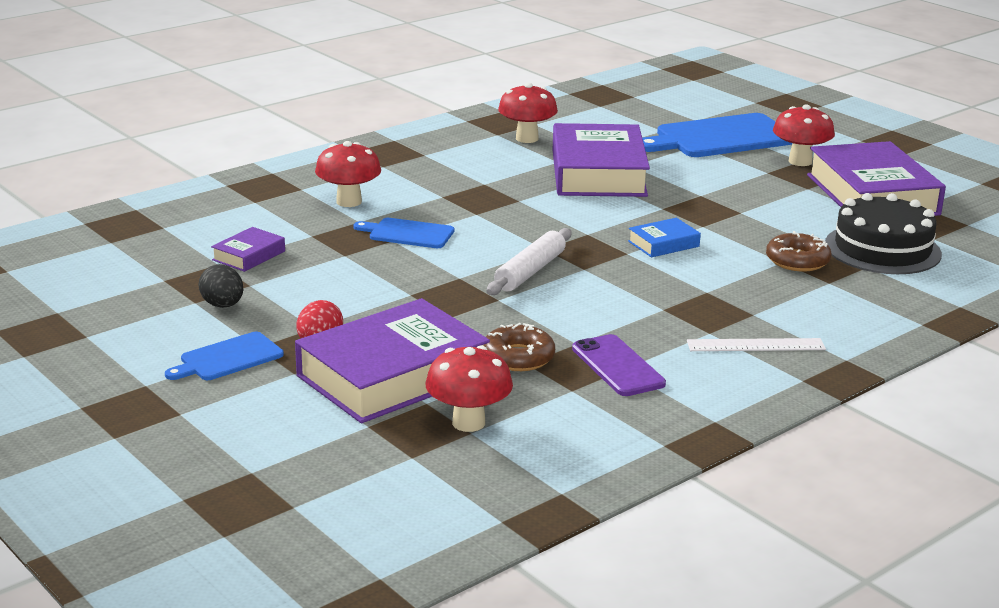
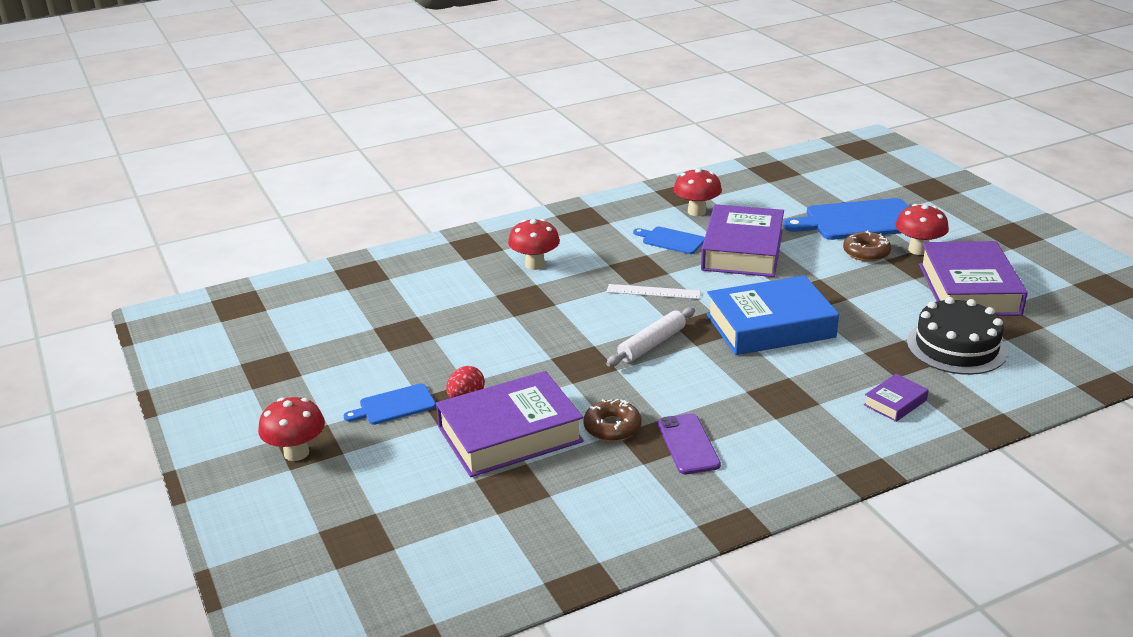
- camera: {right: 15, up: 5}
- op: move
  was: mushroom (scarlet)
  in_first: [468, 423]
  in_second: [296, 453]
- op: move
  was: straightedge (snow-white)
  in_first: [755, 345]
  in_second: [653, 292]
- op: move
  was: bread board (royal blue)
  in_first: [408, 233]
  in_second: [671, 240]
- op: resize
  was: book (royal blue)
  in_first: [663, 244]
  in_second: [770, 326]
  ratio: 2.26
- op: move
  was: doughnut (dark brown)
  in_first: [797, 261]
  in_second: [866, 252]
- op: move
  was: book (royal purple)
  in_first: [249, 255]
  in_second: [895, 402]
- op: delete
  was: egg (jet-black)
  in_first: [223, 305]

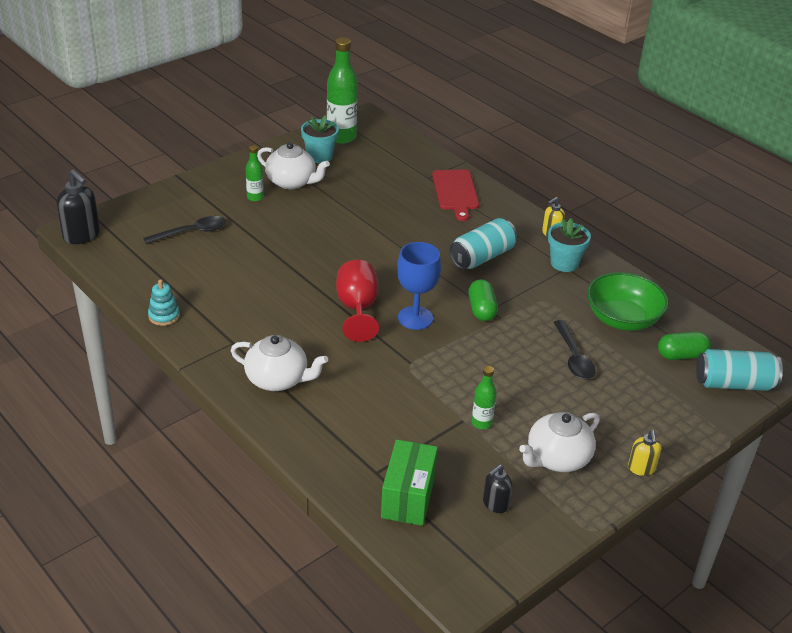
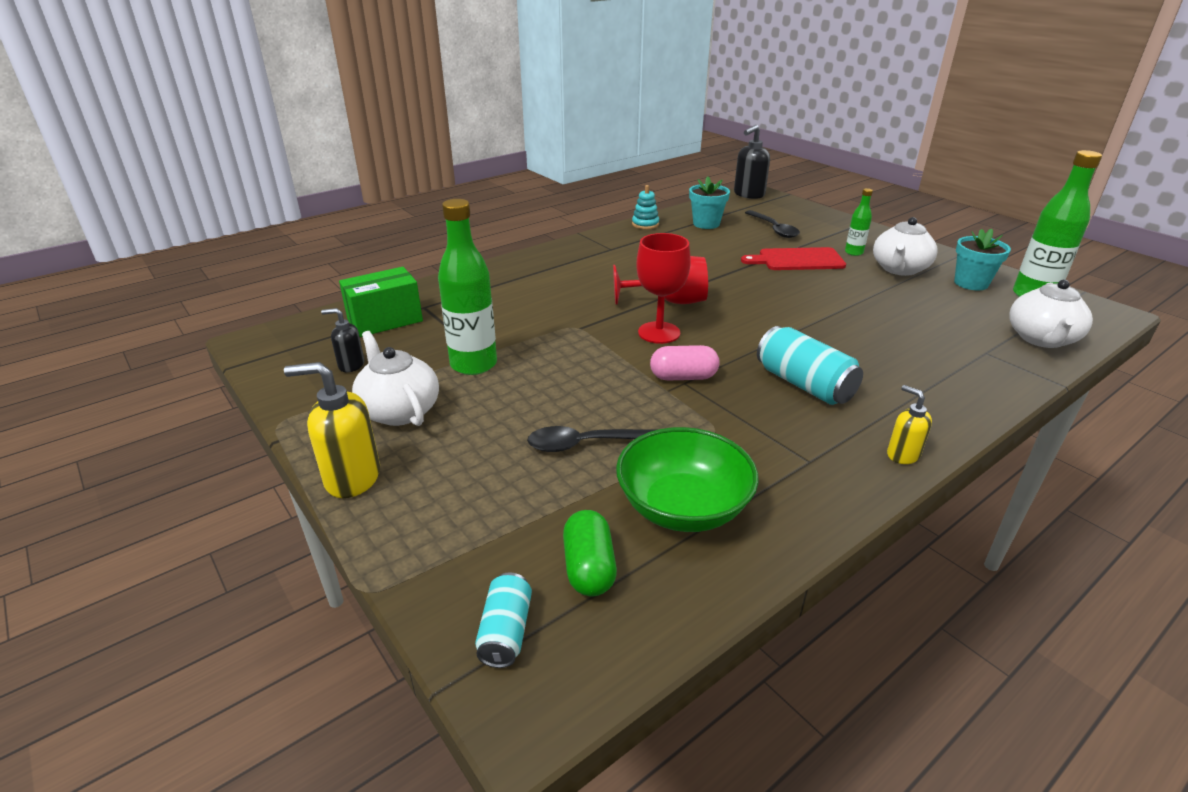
- camera: {right: 95, up: -5}
- op: resize
  was: soap dispenser (bright yellow)
  in_first: [641, 468]
  in_second: [352, 478]
  ratio: 1.71
- op: rotate
  was: soap dispenser (jet-black)
  in_first: [495, 504]
  in_second: [351, 365]
  clockwise: -45
- op: rotate
  was: package (leaf-green)
  in_first: [408, 497]
  in_second: [385, 320]
  clockwise: -45
- op: resize
  was: drink bottle (leaf-green)
  in_first: [481, 423]
  in_second: [473, 364]
  ratio: 1.95
- op: resize
  was: tin (turquoise)
  in_first: [734, 384]
  in_second: [506, 632]
  ratio: 0.59
- op: recolor
  was: wine glass (royal blue)
  now: wine glass (scarlet)
  in_first: [415, 318]
  in_second: [659, 333]
- op: recolor
  was: pill shape (leaf-green)
  now: pill shape (rose-pink)
  in_first: [481, 310]
  in_second: [683, 377]
- op: move
  was: potted plant (turquoise)
  in_first: [564, 263]
  in_second: [706, 224]
- op: move
  was: bread board (scarlet)
  in_first: [455, 192]
  in_second: [797, 260]
- op: move
  was: teapot (snow-white)
  in_first: [278, 379]
  in_second: [1041, 339]

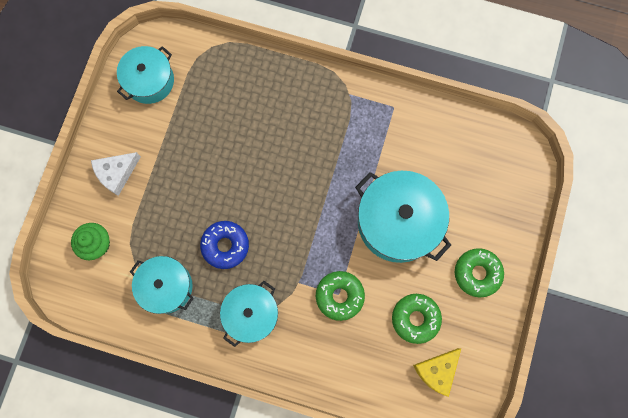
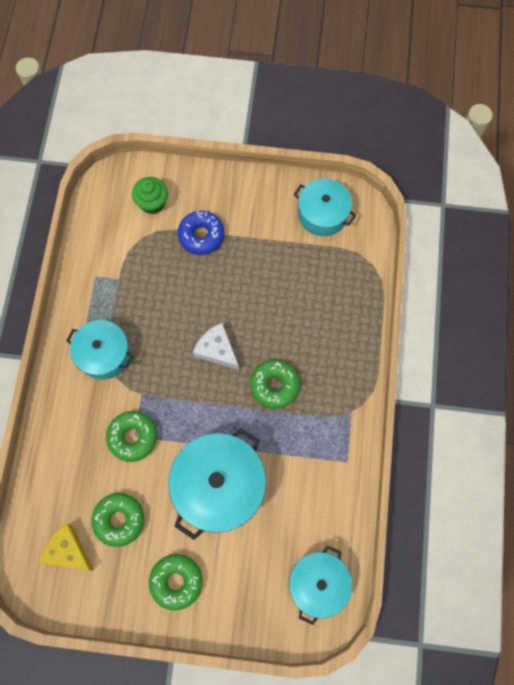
- camera: {right: 80, up: -5}
- op: move
  was: doughnut (royal blue)
  in_first: [225, 246]
  in_second: [201, 235]
- op: move
  was: cheese wedge (snow-white)
  in_first: [116, 173]
  in_second: [217, 350]
- op: insert
  now: doughnut (leaf-green)
  in_second: [274, 385]
- op: move
  was: stockpot (turquoise)
  in_first: [166, 286]
  in_second: [318, 583]

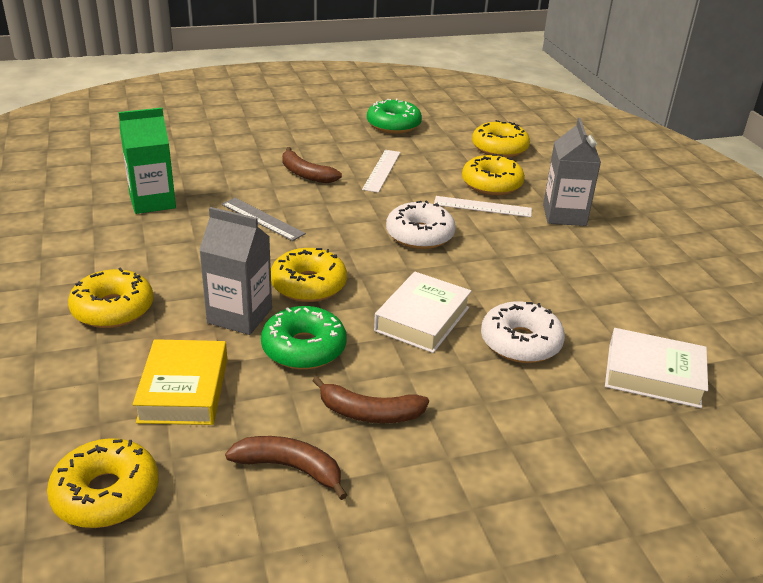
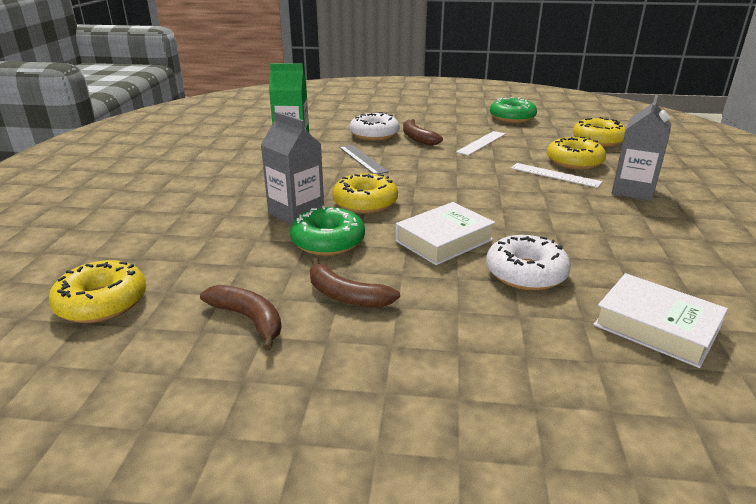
- camera: {right: 25, up: -5}
- op: move
  was: doughnut (snow-white)
  in_first: [419, 235]
  in_second: [374, 134]
- op: delete
  was: doughnut (bright yellow)
  in_first: [113, 309]
- op: delete
  was: book (bright yellow)
  in_first: [184, 390]

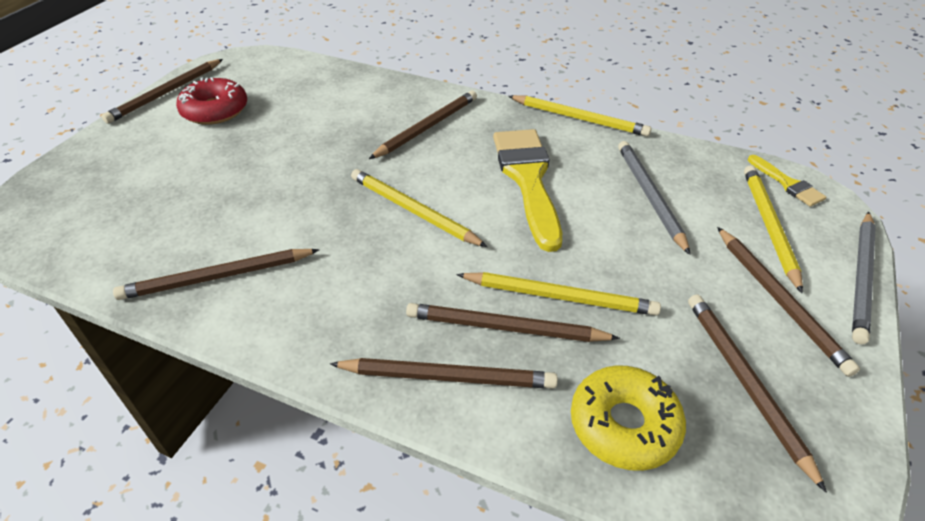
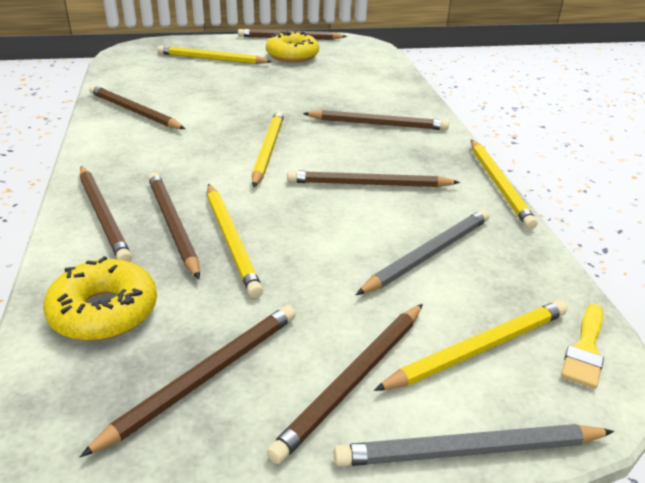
- camera: {right: 55, up: -10}
- op: insert
  now: lead pencil (bright yellow)
  in_second: [211, 59]
- op: recolor
  was: doughnut (scarlet)
  now: doughnut (bright yellow)
  in_first: [215, 110]
  in_second: [292, 55]
- op: replace
  was: paintbrush (bright yellow)
  now: lead pencil (dark brown)
  in_first: [528, 179]
  in_second: [369, 184]

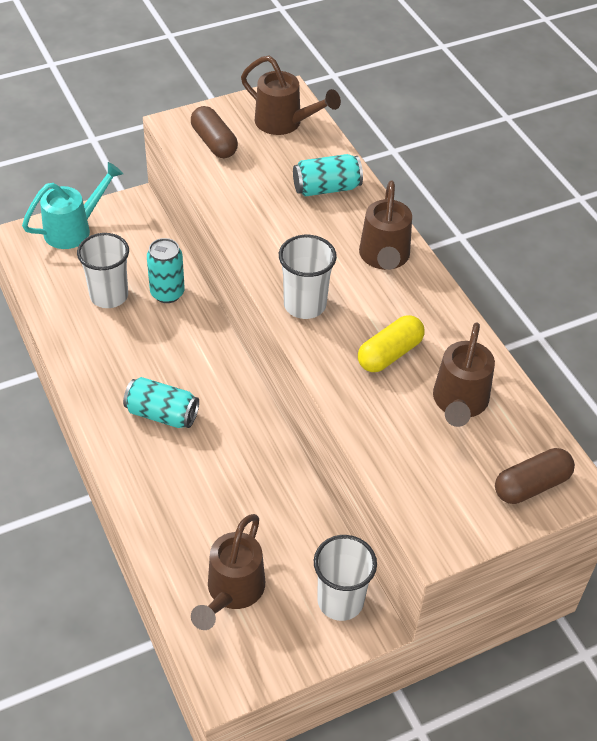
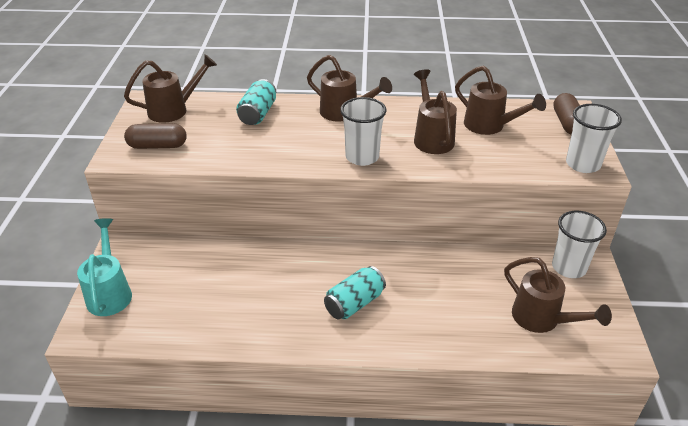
- camera: {right: -60, up: -10}
- op: replace
  was: pill shape (bright yellow)
  now: watering pot (dark brown)
  in_first: [389, 354]
  in_second: [432, 138]
- op: move
  was: cup (snow-white)
  in_first: [109, 296]
  in_second: [583, 164]
- op: delete
  was: tin (turquoise)
  in_first: [167, 293]

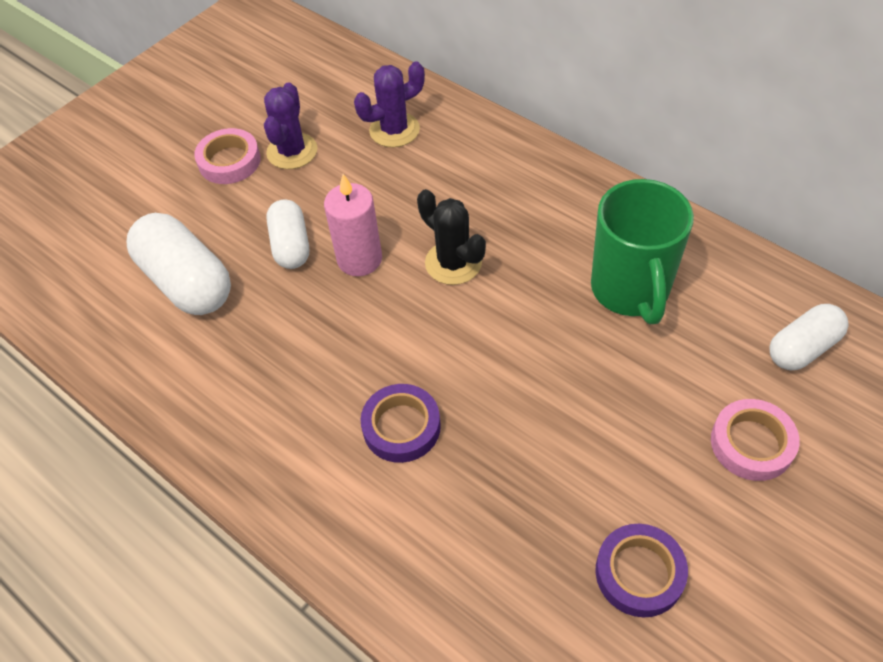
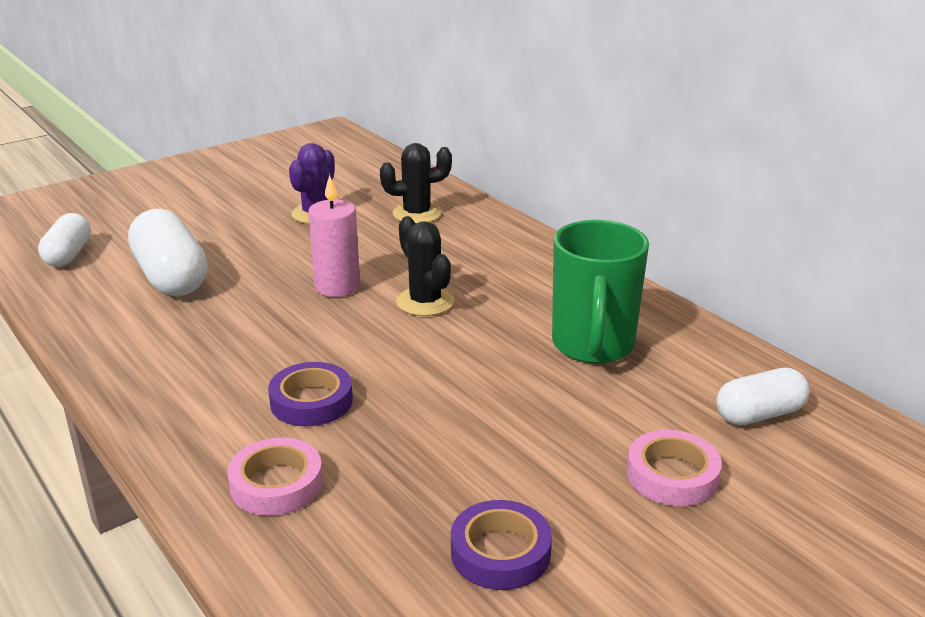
- camera: {right: 10, up: -25}
- op: move
  was: pill shape (snow-white)
  in_first: [291, 245]
  in_second: [68, 255]
- op: move
  was: sticky tape (rose-pink)
  in_first: [229, 161]
  in_second: [276, 484]
- op: recolor
  was: saguaro cactus (royal purple)
  now: saguaro cactus (jet-black)
  in_first: [394, 130]
  in_second: [417, 214]

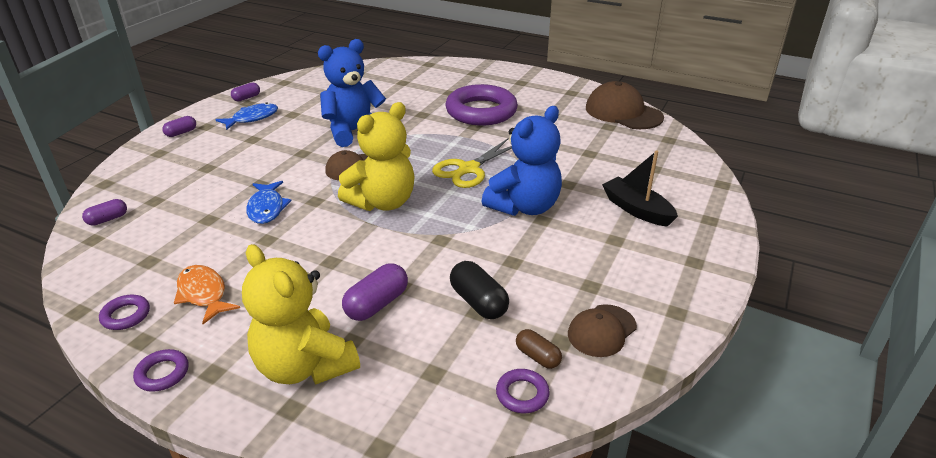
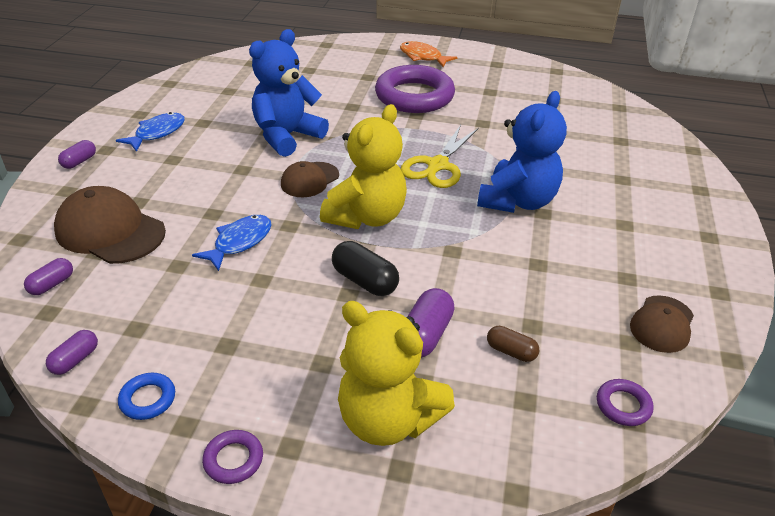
- camera: {right: -15, up: 5}
- op: move
  was: pill shape (royal purple)
  in_first: [246, 98]
  in_second: [75, 360]
- op: move
  was: peaked cap (dark brown)
  in_first: [623, 112]
  in_second: [110, 231]
- op: recolor
  was: ring (royal purple)
  now: ring (royal blue)
  in_first: [126, 315]
  in_second: [148, 399]
- op: rotate
  was: fish figure (royal blue)
  in_first: [267, 208]
  in_second: [239, 242]
  clockwise: -120
- op: move
  was: pill shape (jet-black)
  in_first: [478, 302]
  in_second: [365, 281]
- op: move
  was: fish figure (bright orange)
  in_first: [203, 294]
  in_second: [423, 57]
- op: move
  was: pill shape (dark brown)
  in_first: [537, 357]
  in_second: [511, 351]
- op: delete
  was: toy boat (jet-black)
  in_first: [636, 209]

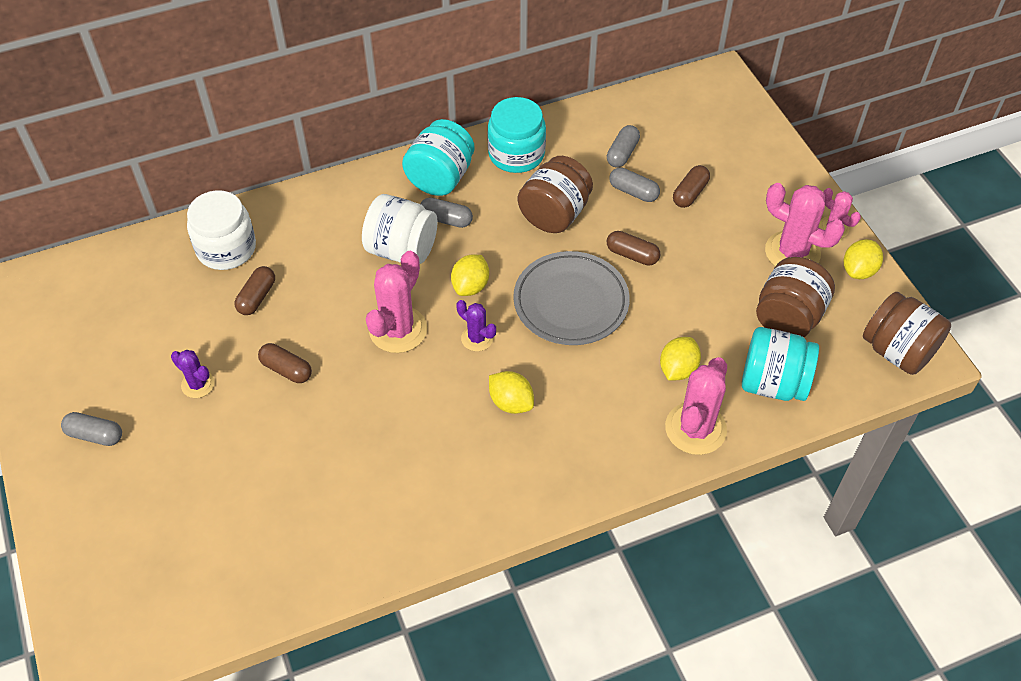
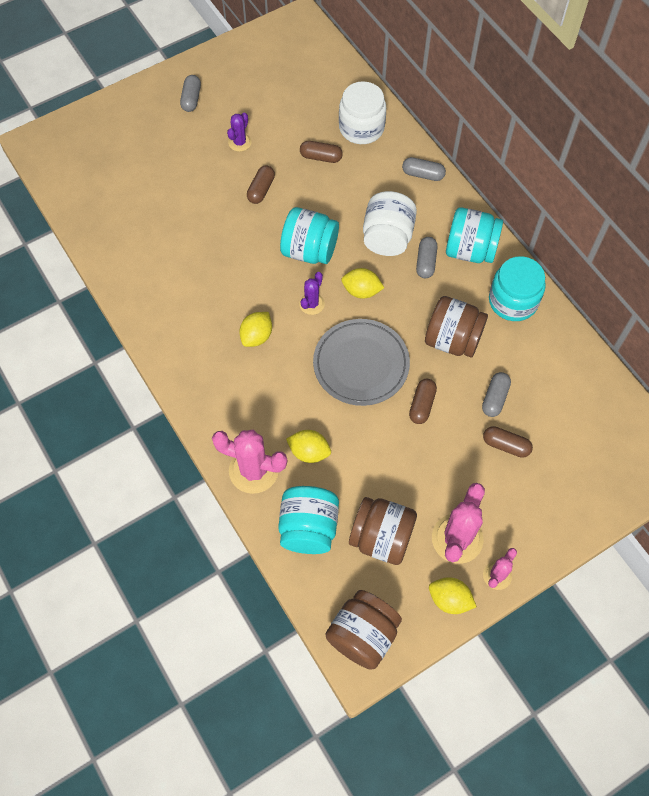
- camera: {right: 80, up: 10}
- op: replace
  was: saguaro cactus (rose-pink)
  now: preserve jar (turquoise)
  in_first: [398, 330]
  in_second: [309, 250]
- op: move
  was: pill shape (grey)
  in_first: [622, 153]
  in_second: [423, 174]

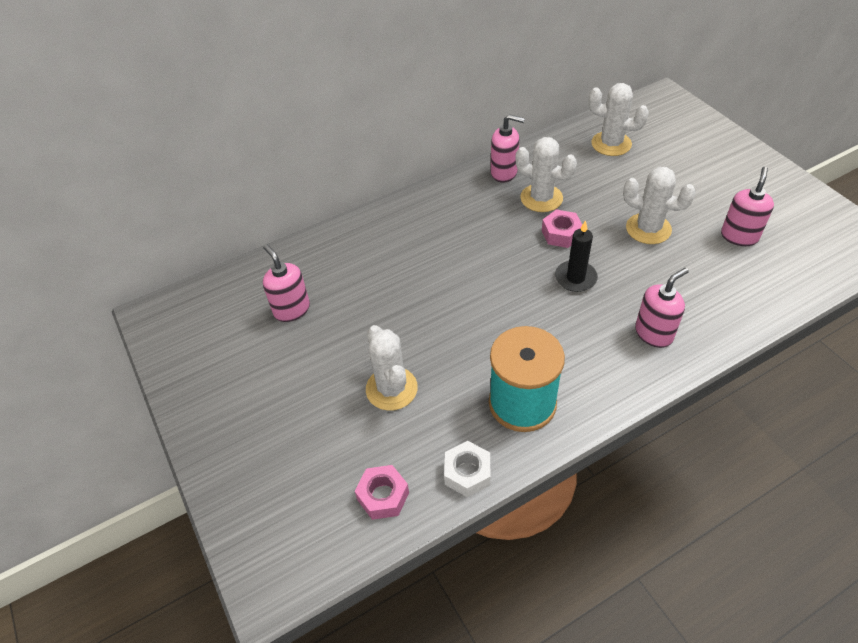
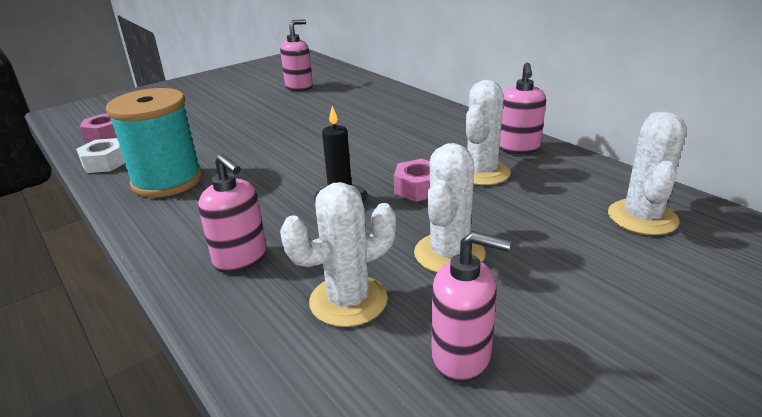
- camera: {right: 80, up: -20}
- op: move
  was: saguaro cactus (snow-white)
  in_first: [391, 389]
  in_second: [348, 301]

